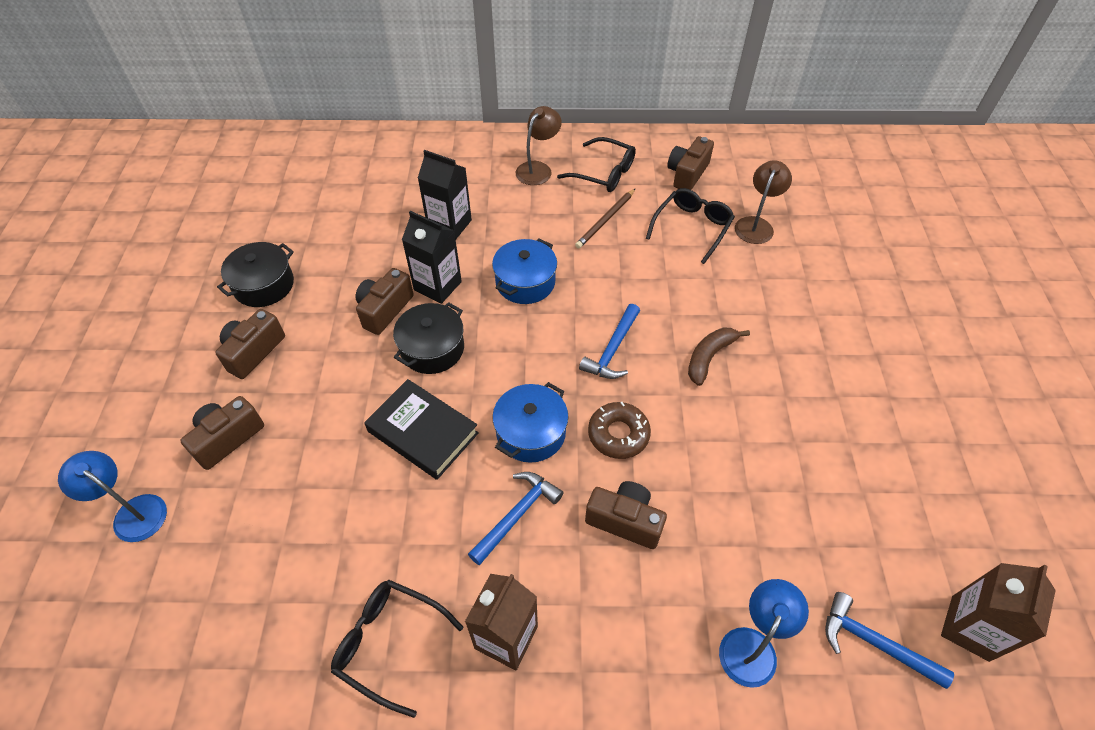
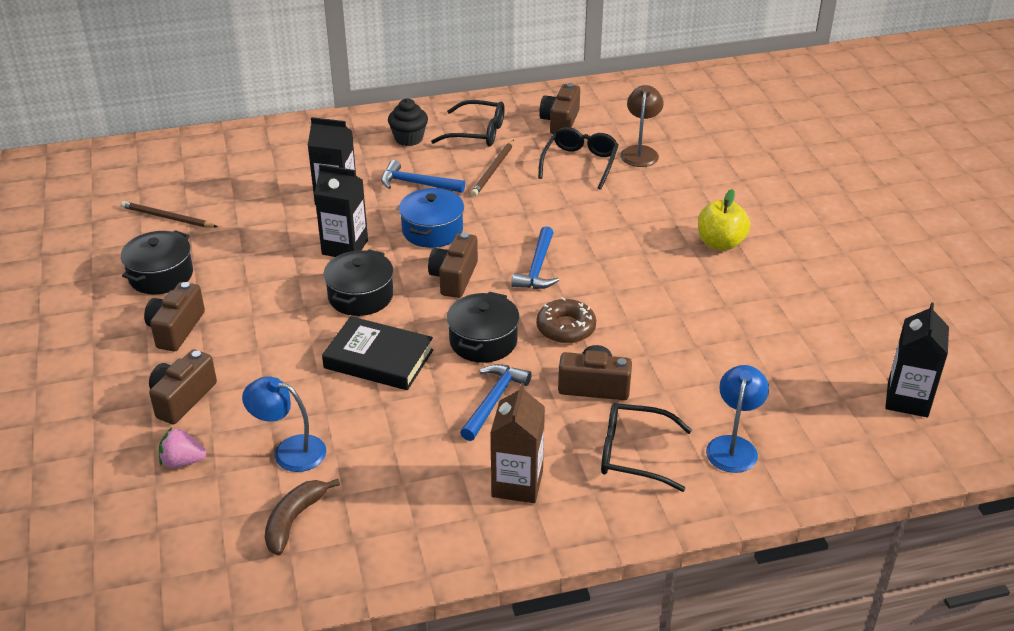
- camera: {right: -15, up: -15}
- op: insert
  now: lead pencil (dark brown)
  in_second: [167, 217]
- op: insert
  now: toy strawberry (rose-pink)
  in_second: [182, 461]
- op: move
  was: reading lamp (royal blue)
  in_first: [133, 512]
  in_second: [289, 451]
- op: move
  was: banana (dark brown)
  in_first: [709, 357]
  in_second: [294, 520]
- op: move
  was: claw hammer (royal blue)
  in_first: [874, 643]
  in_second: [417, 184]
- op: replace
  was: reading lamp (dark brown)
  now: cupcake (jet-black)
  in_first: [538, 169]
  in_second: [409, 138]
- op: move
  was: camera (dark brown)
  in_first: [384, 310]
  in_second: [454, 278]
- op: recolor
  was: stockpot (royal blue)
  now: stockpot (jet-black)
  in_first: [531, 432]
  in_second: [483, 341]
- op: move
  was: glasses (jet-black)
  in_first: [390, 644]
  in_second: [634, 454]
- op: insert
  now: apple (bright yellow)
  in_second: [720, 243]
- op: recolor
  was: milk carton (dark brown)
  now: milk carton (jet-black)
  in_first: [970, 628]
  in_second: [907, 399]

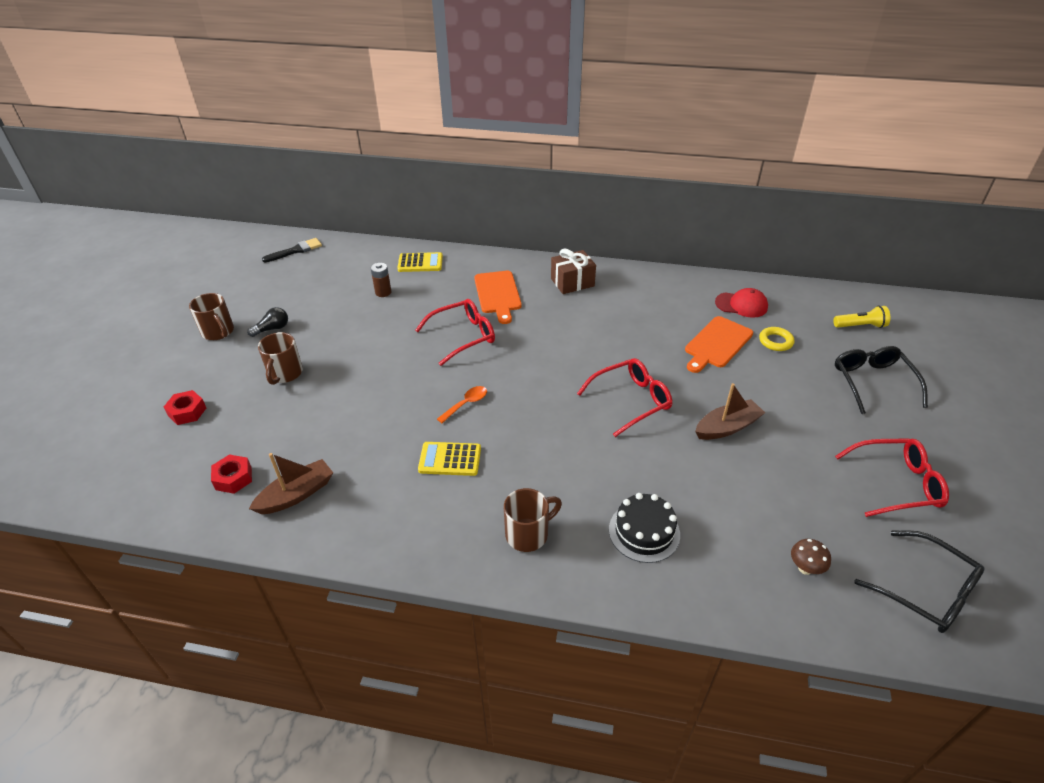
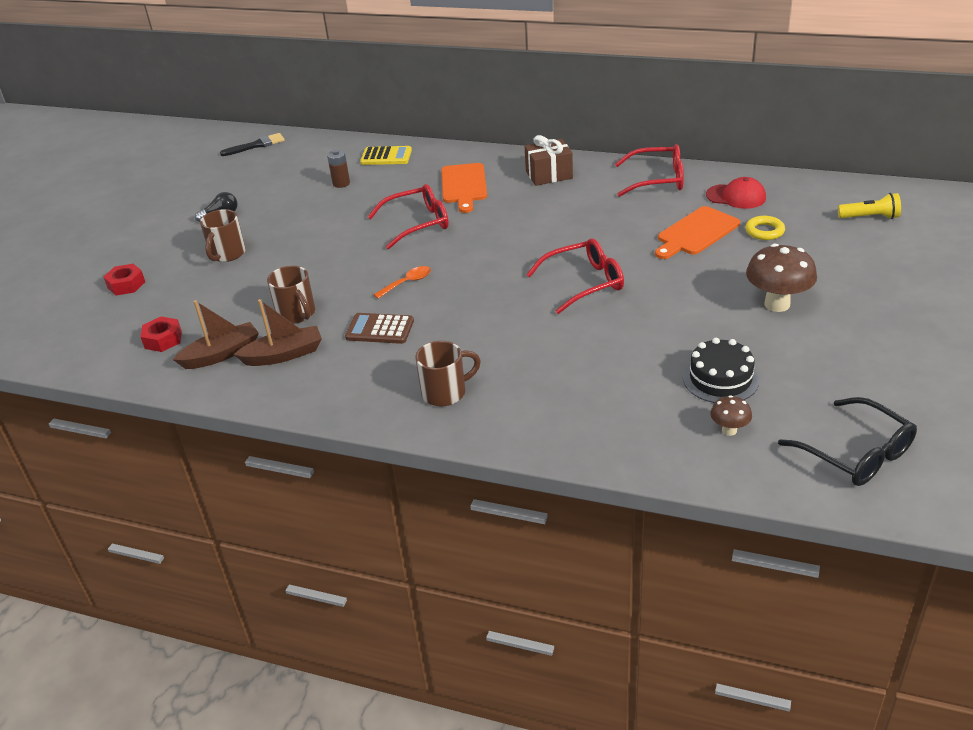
- camera: {right: 10, up: -5}
- op: move
  was: toy boat (dark brown)
  in_first: [727, 427]
  in_second: [284, 355]
- op: move
  was: tea mug (dark brown)
  in_first: [218, 332]
  in_second: [297, 314]
- op: recolor
  was: pocket calculator (bright yellow)
  now: pocket calculator (dark brown)
  in_first: [450, 459]
  in_second: [380, 329]
- op: move
  was: glasses (scarlet)
  in_first: [895, 484]
  in_second: [657, 180]
- op: move
  was: cake (jet-black)
  in_first: [644, 532]
  in_second: [720, 379]
- op: insert
  now: mushroom (dark brown)
  in_second: [777, 304]
- op: delete
  was: glasses (jet-black)
  in_first: [873, 383]

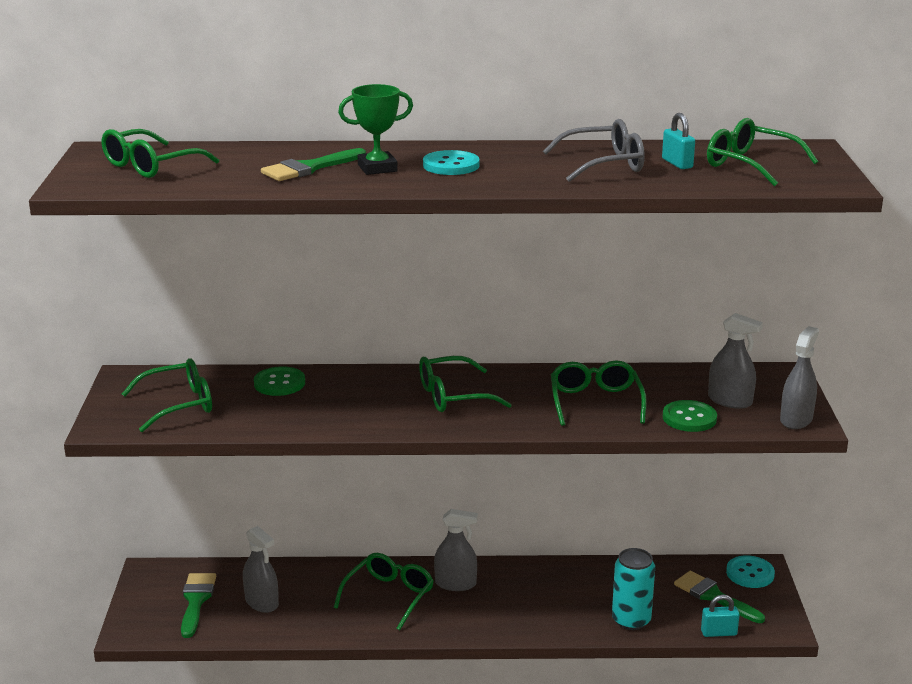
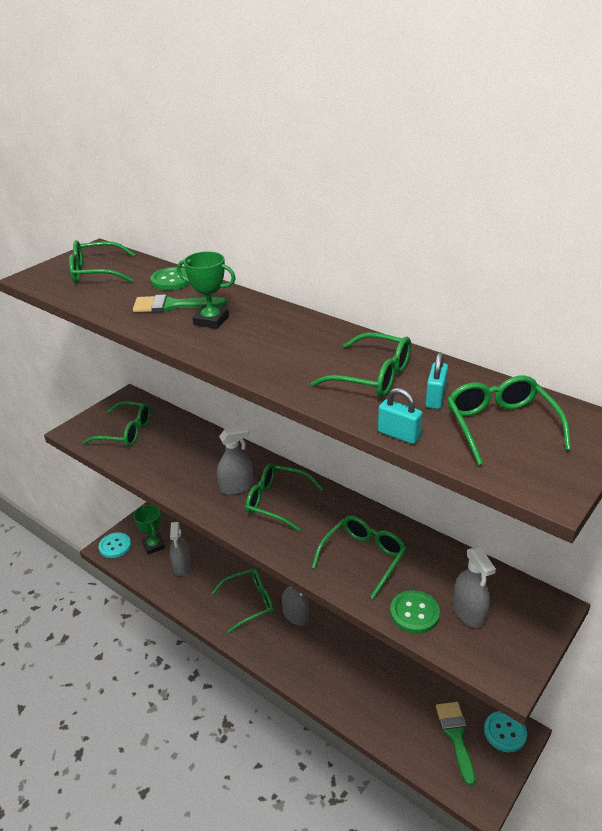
- camera: {right: 40, up: 10}
- op: move
  was: sewing button (turquoise)
  in_first: [451, 165]
  in_second: [115, 546]
- op: replace
  was: paintbrush (leaf-green)
  now: trophy (leaf-green)
  in_first: [196, 600]
  in_second: [153, 545]
- op: move
  was: sewing button (leaf-green)
  in_first: [279, 383]
  in_second: [172, 280]
- op: move
  was: spray cleaner (grey)
  in_first: [796, 419]
  in_second: [236, 487]
- op: recolor
  was: glasses (grey)
  now: glasses (leaf-green)
  in_first: [604, 164]
  in_second: [373, 376]
- op: move
  was: lock (turquoise)
  in_first: [718, 633]
  in_second: [398, 435]
- op: delete
  was: tin (turquoise)
  in_first: [631, 620]

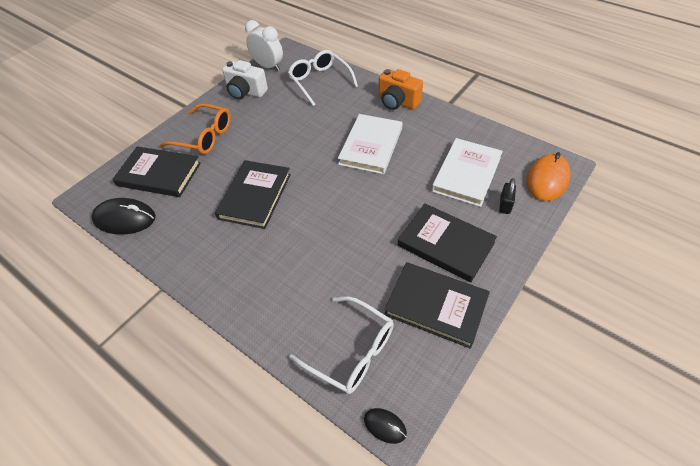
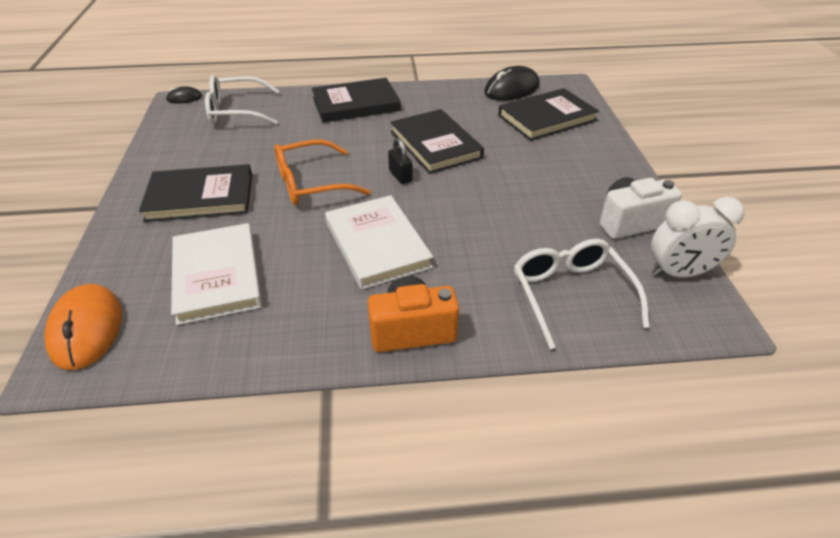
- camera: {right: 135, up: -10}
- op: move
  was: glasses (bright orange)
  in_first: [204, 136]
  in_second: [311, 184]
- op: move
  was: book (jet-black)
  in_first: [436, 305]
  in_second: [356, 104]
- op: move
  was: lock (jet-black)
  in_first: [505, 205]
  in_second: [400, 176]
- op: rotate
  was: glasses (snow-white)
  in_first: [320, 81]
  in_second: [571, 294]
  clockwise: -120

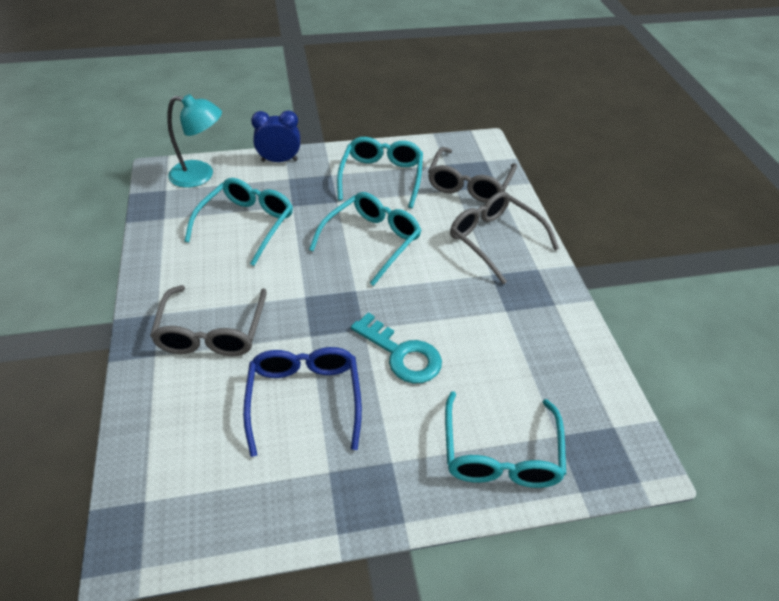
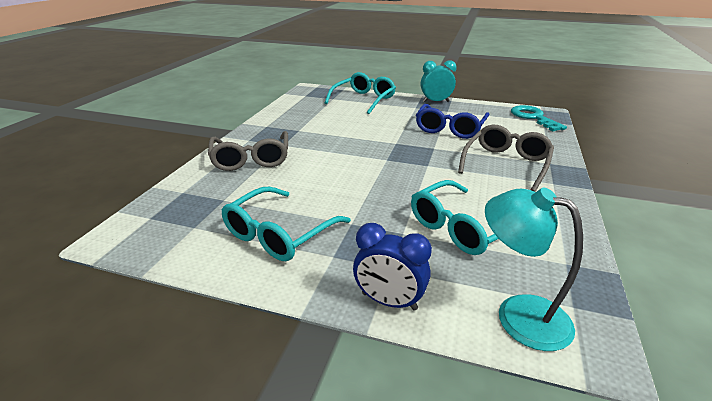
- camera: {right: -150, up: -15}
- op: insert
  now: alarm clock (turquoise)
  in_second: [435, 101]
- op: move
  was: door key (turquoise)
  in_first: [401, 354]
  in_second: [533, 117]
- op: delete
  was: glasses (turquoise)
  in_first: [371, 241]
- op: delete
  was: glasses (grey)
  in_first: [469, 184]

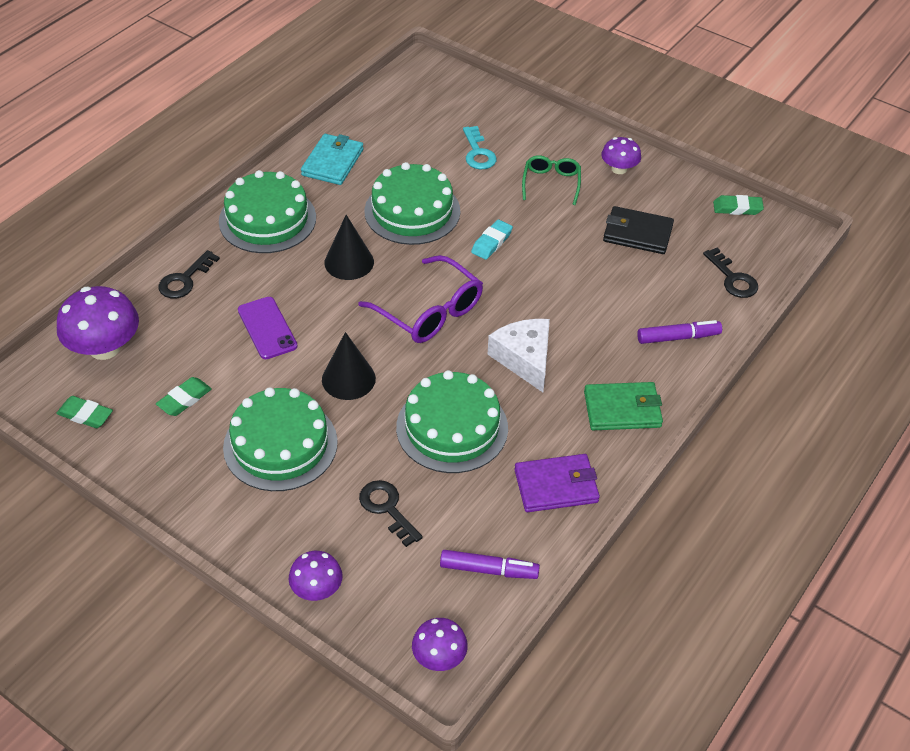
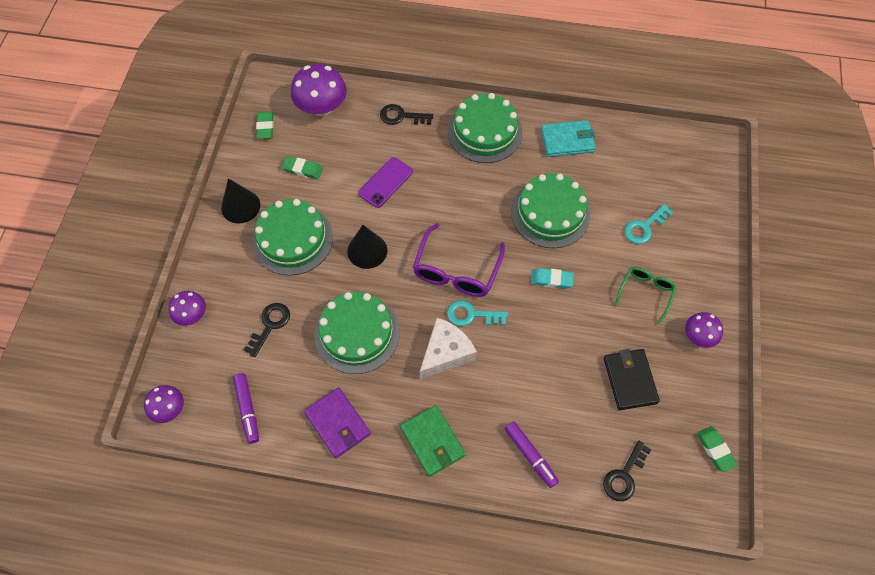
- camera: {right: 65, up: 15}
- op: move
  was: solid cone (jet-black)
  in_first: [349, 262]
  in_second: [240, 206]
- op: insert
  now: door key (turquoise)
  in_second: [471, 315]
- op: rotate
  was: glasses (leaf-green)
  in_first: [551, 183]
  in_second: [645, 293]
  clockwise: -45

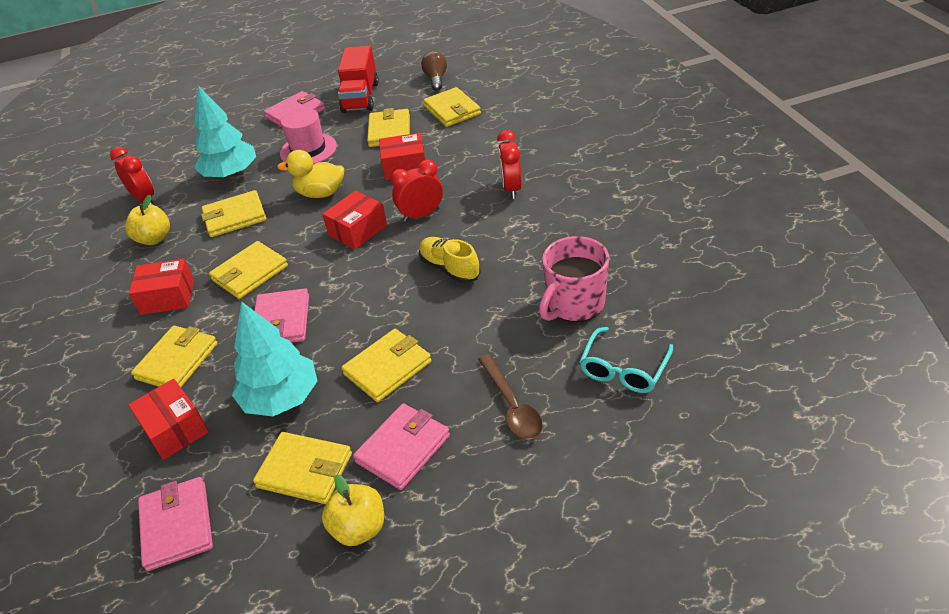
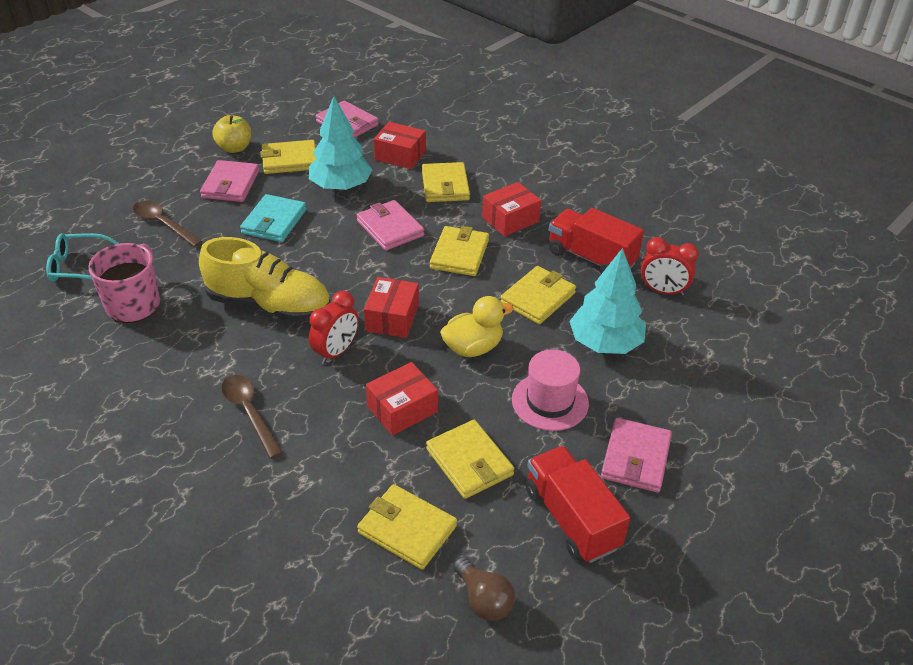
- camera: {right: 145, up: 0}
- op: rotate
  was: glasses (turquoise)
  in_first: [624, 369]
  in_second: [80, 267]
  clockwise: -90
- op: resize
  was: lace-up shoe (bright yellow)
  in_first: [450, 268]
  in_second: [269, 305]
  ratio: 1.71
- op: replace
  was: alarm clock (scarlet)
  now: teaspoon (dark brown)
  in_first: [511, 188]
  in_second: [249, 412]
- op: recolor
  was: billfold (bright yellow)
  now: billfold (turquoise)
  in_first: [387, 368]
  in_second: [274, 221]
- op: replace
  was: apple (bright yellow)
  now: truck (scarlet)
  in_first: [154, 239]
  in_second: [591, 258]

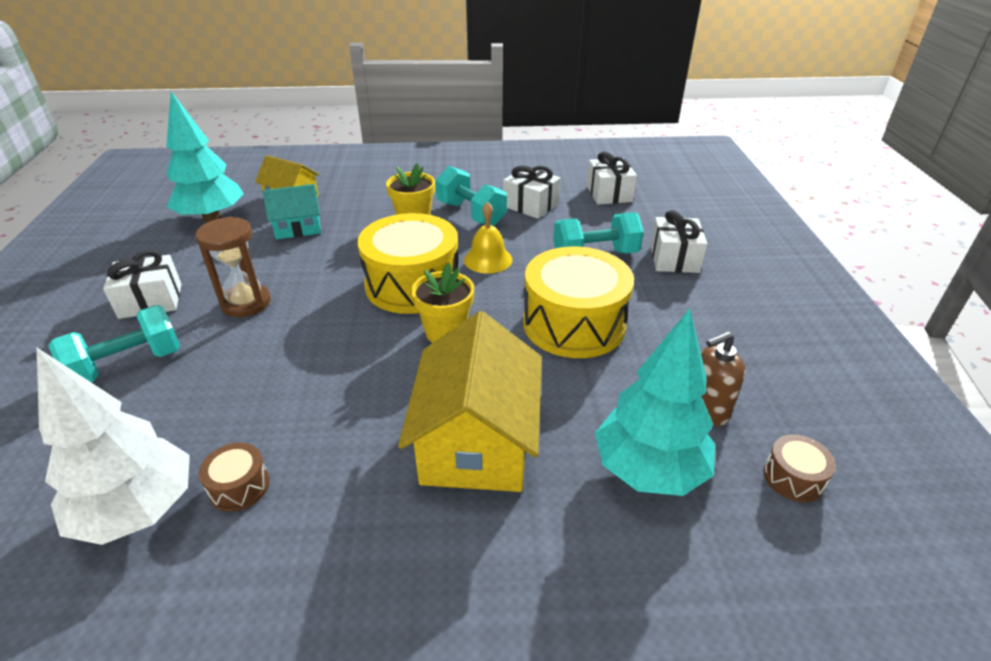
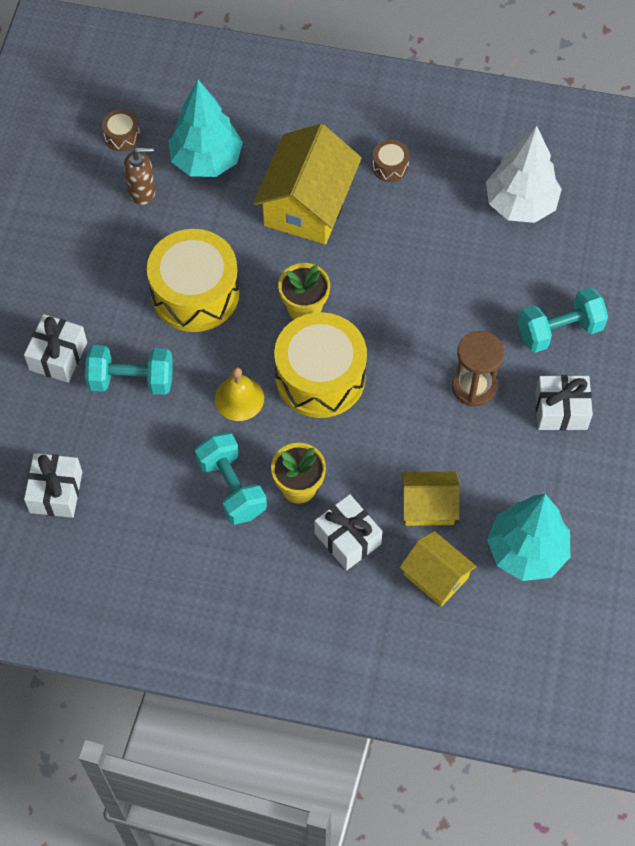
- camera: {right: -165, up: 25}
- op: move
  was: wrapped gift (snow-white)
  in_first: [530, 205]
  in_second: [347, 538]
- op: move
  was: snare drum (dark brown)
  in_first: [239, 486]
  in_second: [390, 166]
- op: recolor
  was: toy house (turquoise)
  now: toy house (bright yellow)
  in_first: [298, 227]
  in_second: [428, 506]

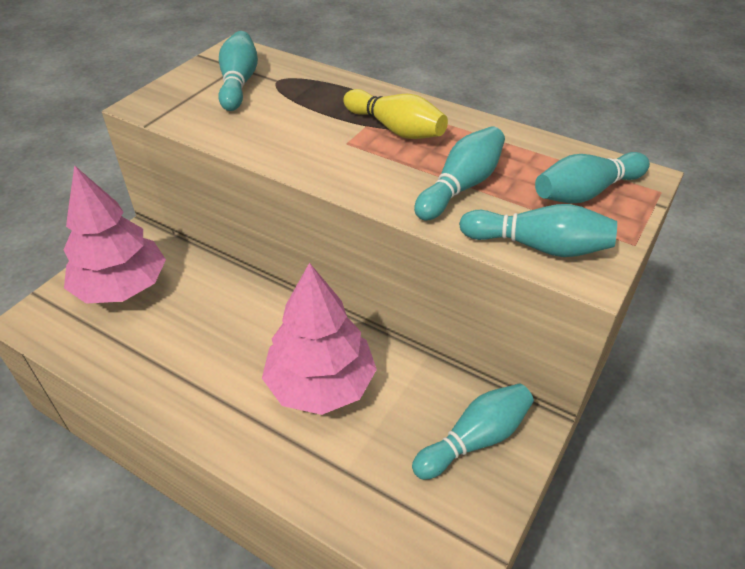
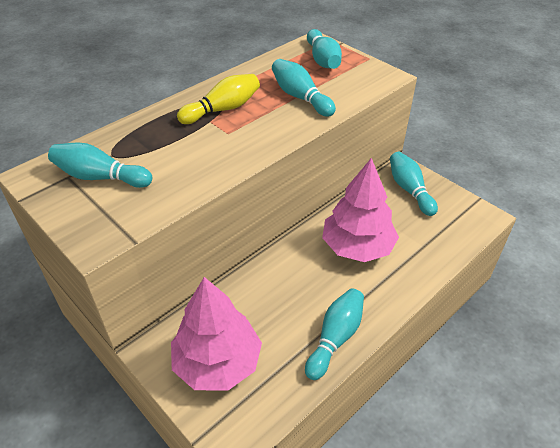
- camera: {right: -75, up: 0}
- op: move
  was: tenpin (turquoise)
  in_first: [538, 246]
  in_second: [335, 338]

